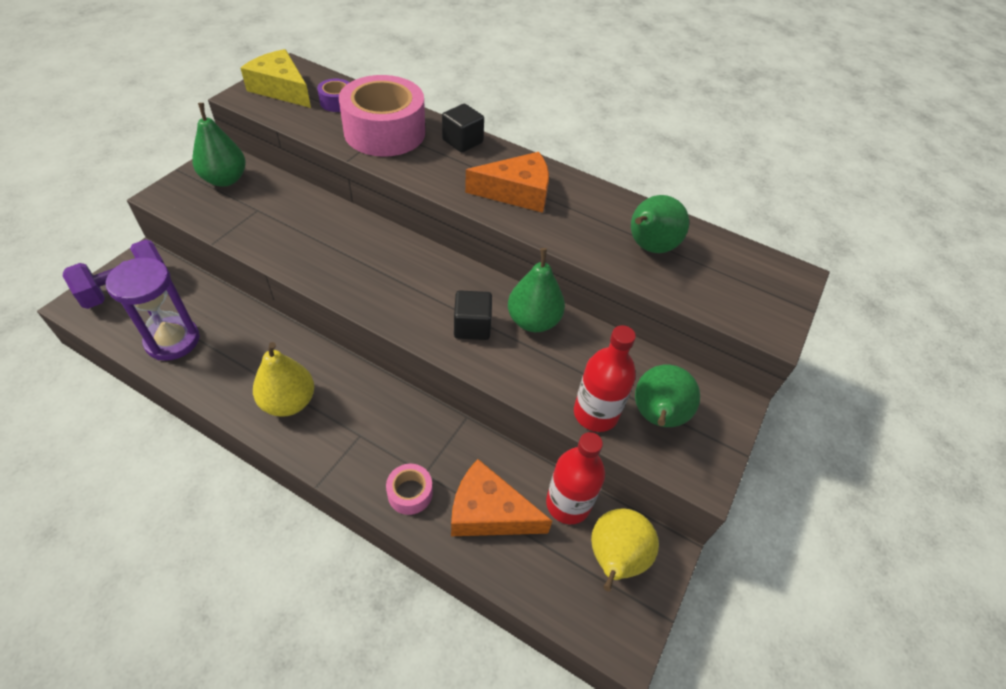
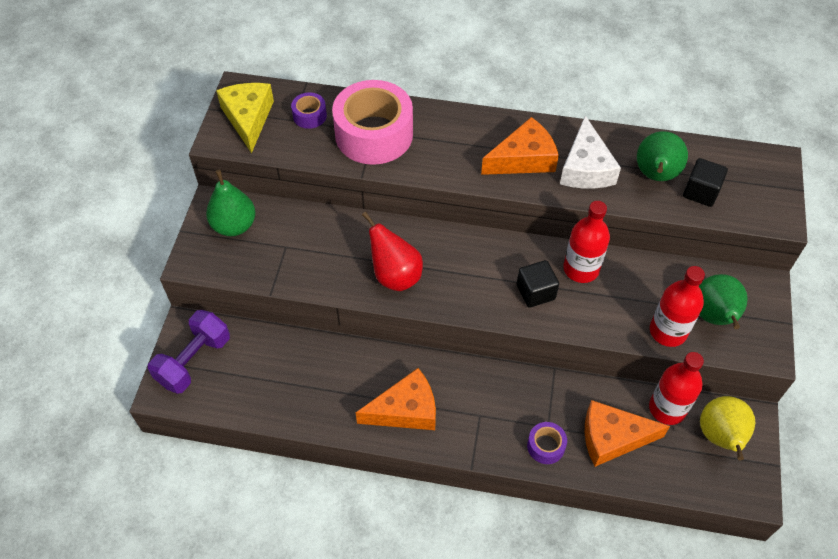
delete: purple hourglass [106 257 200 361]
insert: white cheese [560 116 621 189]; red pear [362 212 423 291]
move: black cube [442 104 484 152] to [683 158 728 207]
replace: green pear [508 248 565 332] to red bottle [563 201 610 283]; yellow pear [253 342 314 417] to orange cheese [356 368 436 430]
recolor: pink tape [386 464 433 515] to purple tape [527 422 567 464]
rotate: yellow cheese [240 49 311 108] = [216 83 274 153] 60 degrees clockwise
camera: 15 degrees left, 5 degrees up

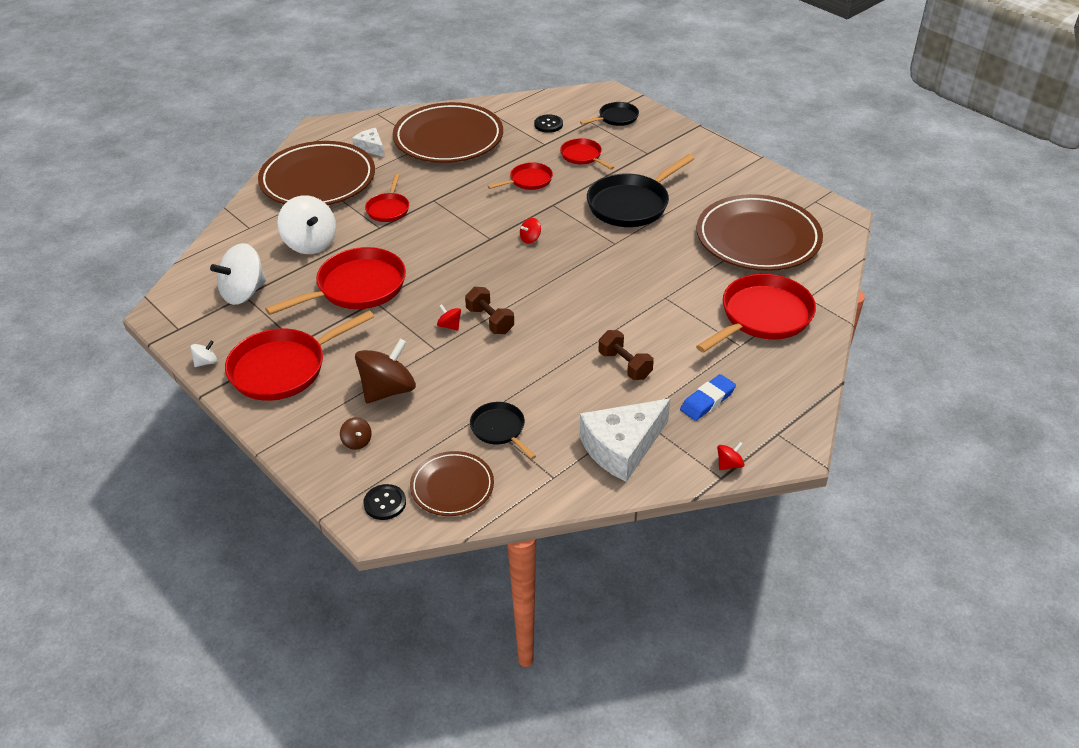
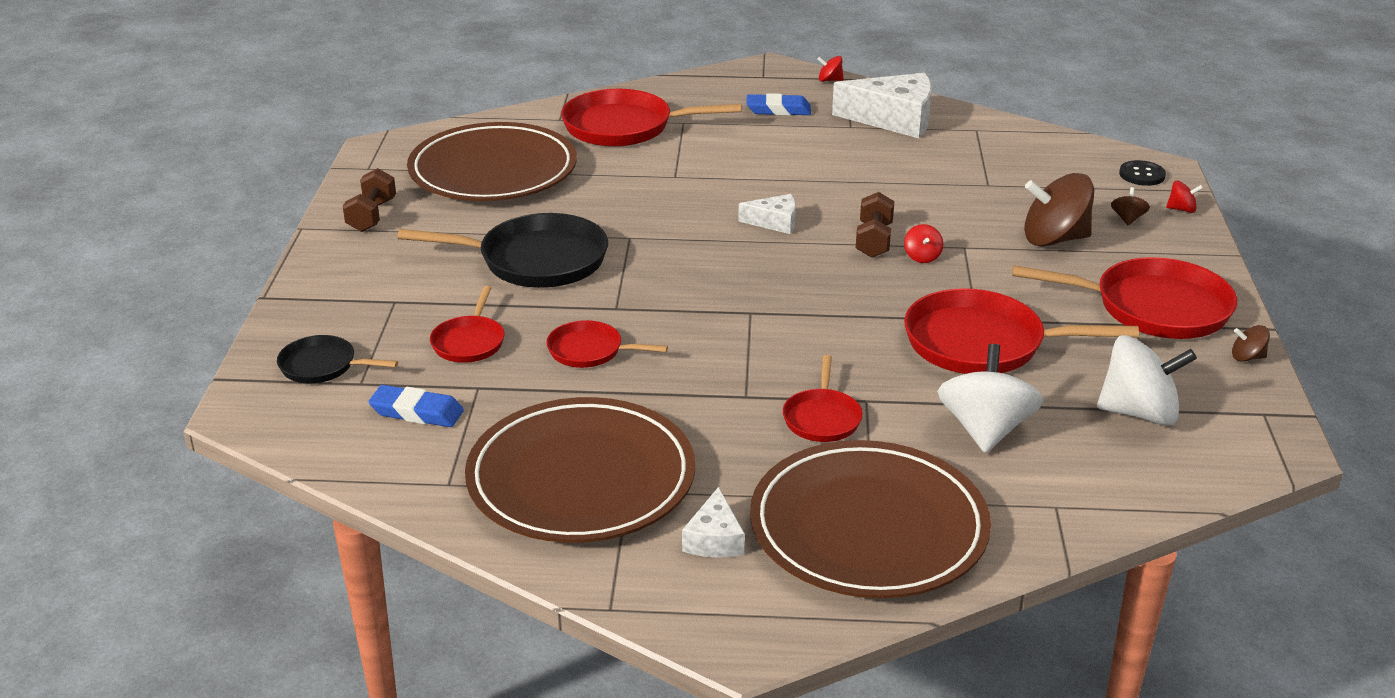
delete: black pan [470 402 536 459]; brown plate [410 451 494 516]
insert: white cheese [738 194 796 234]
move: red spinning top [520 218 541 244] to [1166 181 1203 213]; brown dumbbell [599 330 654 380] to [343 168 396 232]
replace: black button [534 114 563 133] to blue eraser [369 385 464 427]
recolor: white spinning top [190 341 217 367] to brown spinning top [1232 325 1270 362]
rotate: red pan [365 174 409 222] = [783 355 863 442] 135 degrees clockwise
camera: 135 degrees left, 10 degrees down

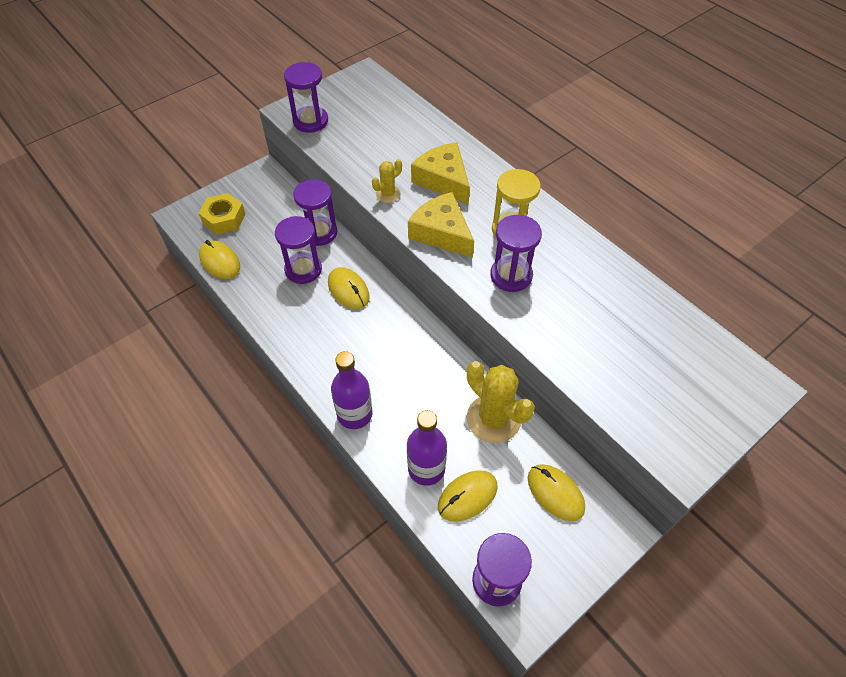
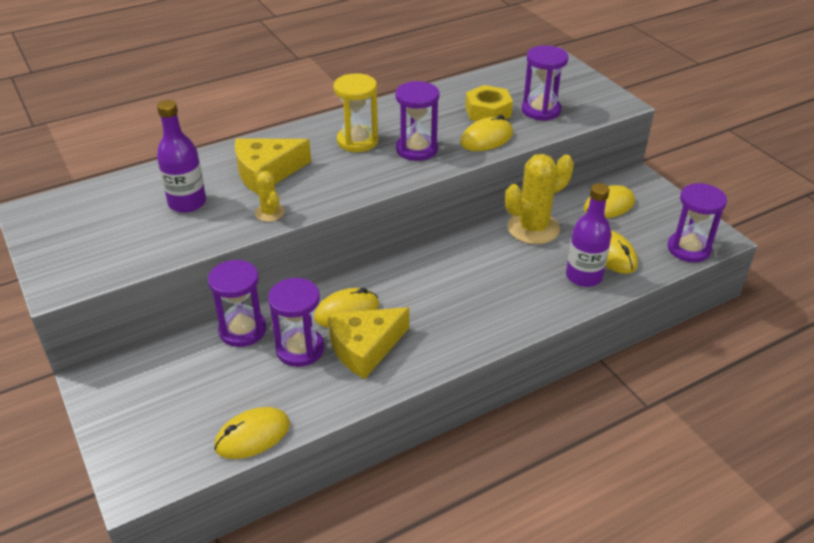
insert: yellow mouse [460 115 513 151]
move: purple hourglass [284 62 328 133] to [522 45 568 121]; yellow cheese [408 192 474 258] to [328 307 409 379]; yellow nut [199 193 245 235] to [465 85 513 121]; purple bottle [331 351 372 429] to [157 100 206 213]
camera: 80 degrees left, 15 degrees down

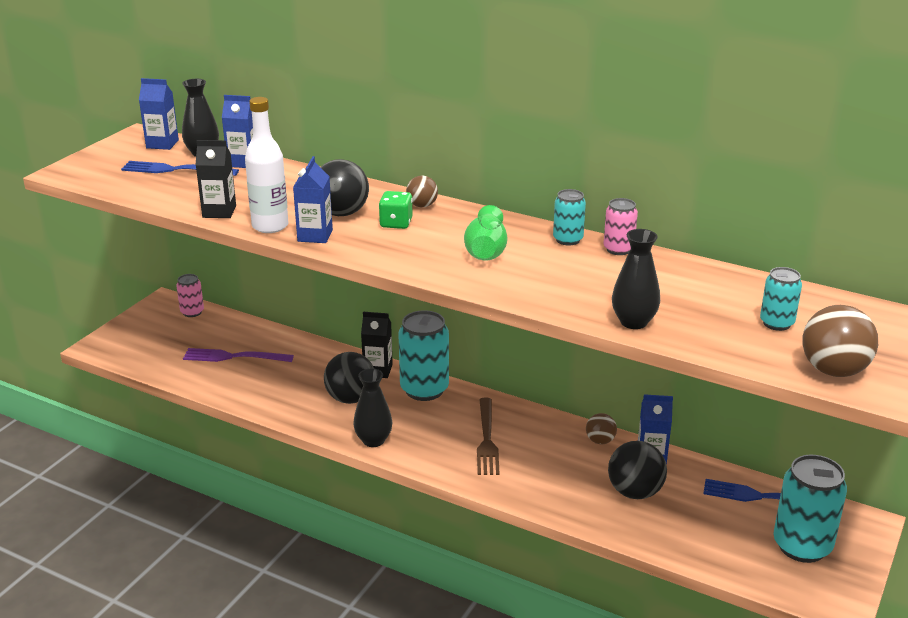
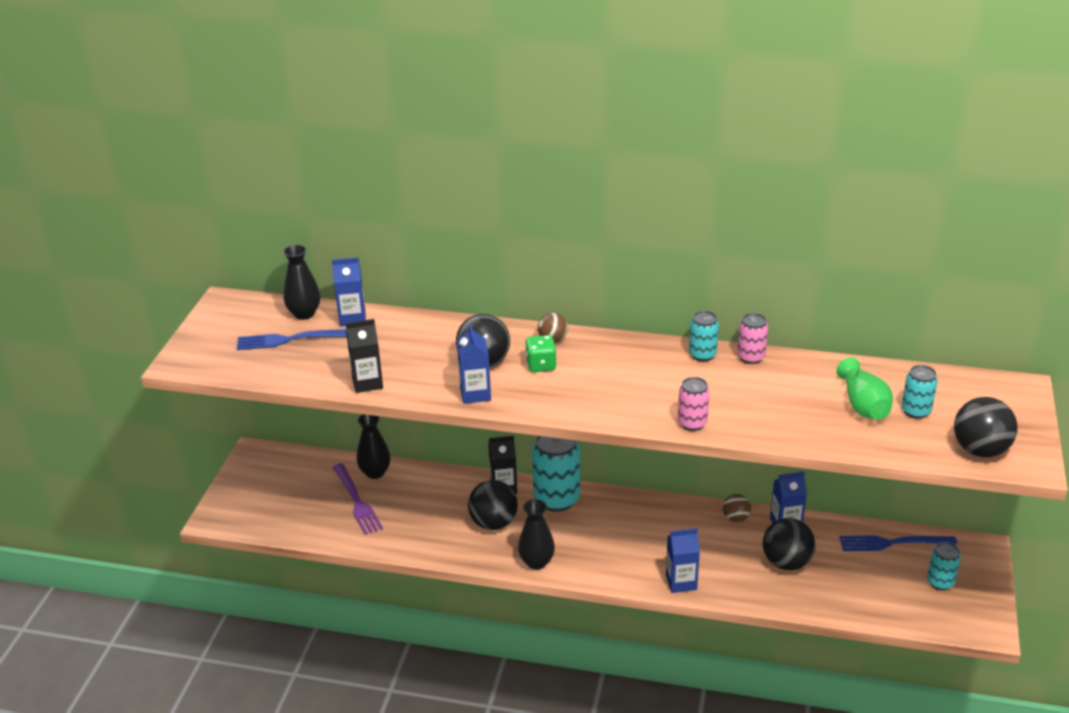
delete: white bottle [245 97 288 233]; brown fork [477 398 500 475]
move: blue carton [139 78 179 150] to [666 528 700 593]; green vase [464 205 507 261] to [836 358 893 419]; black vase [612 229 660 329] to [357 414 390 479]; pink can [176 274 204 317] to [678 377 710 431]
recolor: brown ball [802 305 878 377] to black ball [954 397 1018 457]
rotate: purple fork [183 348 294 362] = [333 463 383 535] 105 degrees counterclockwise
resize: turquoise can [773 455 847 563] = [927 542 961 590] x0.54
camera: 15 degrees left, 5 degrees up

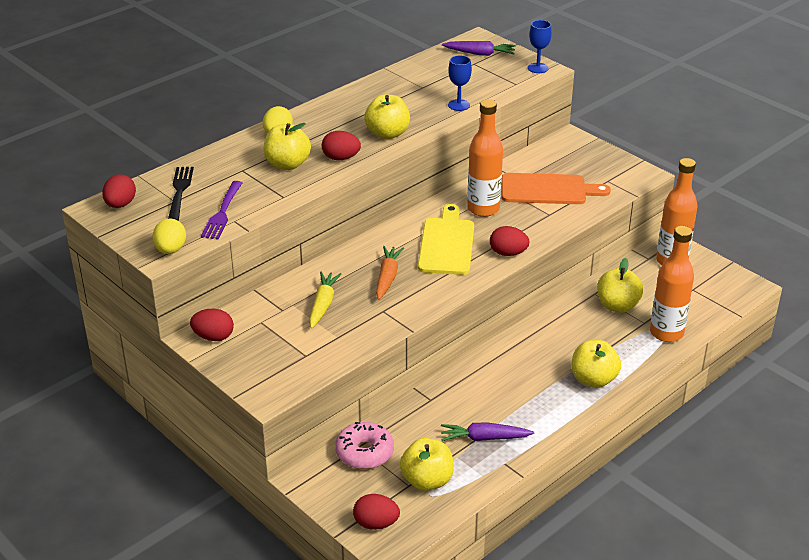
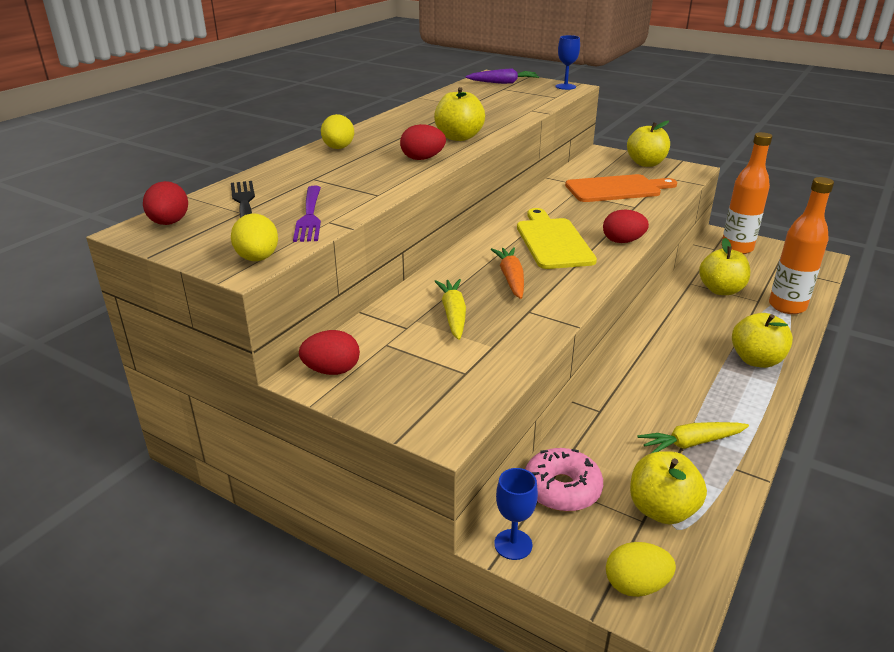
delete: orange bottle [467 99 503 217]
move: blue goblet [448 55 472 111] to [494 468 538 560]; yellow apple [264 123 311 170] to [627 121 670 167]
recolor: purple carrot [441 422 534 441] to yellow carrot [637 422 749 454]; red egg [353 494 400 530] to yellow egg [606 542 676 597]
camera: 15 degrees left, 5 degrees down

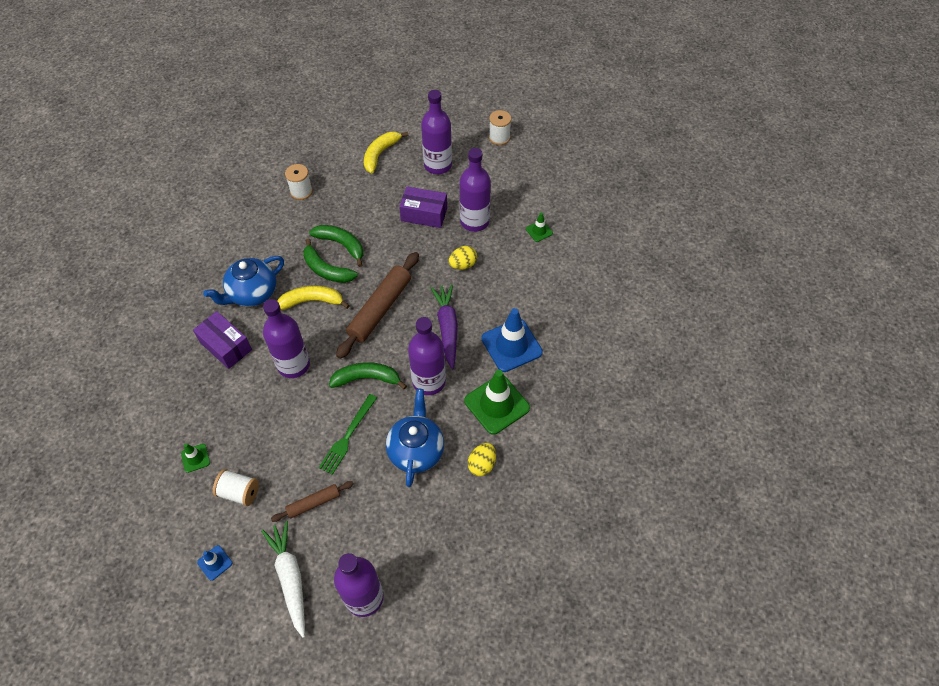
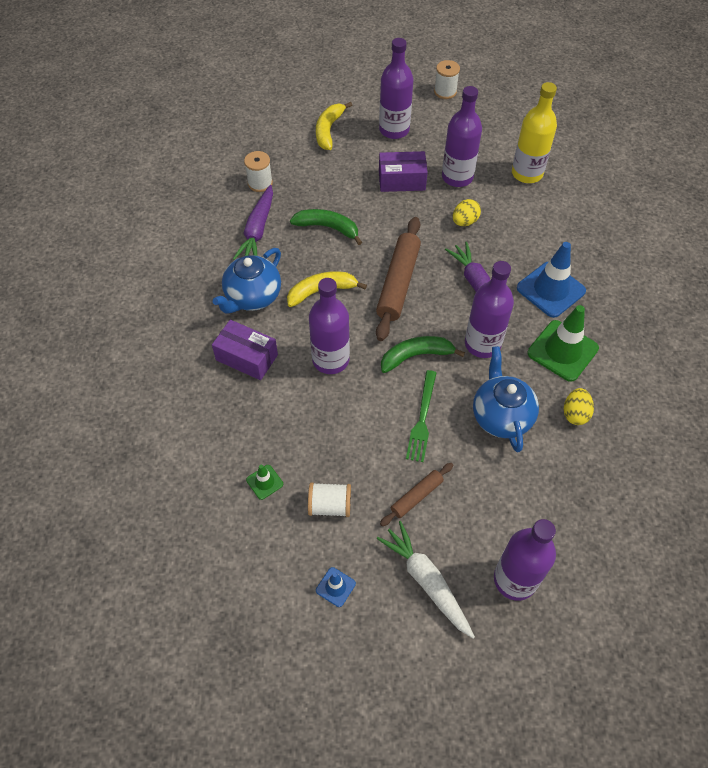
delete: green banana [303 239 358 283]
insert: purple carrot [233 185 273 260]
replace: green traffic cone [526 212 553 242] to yellow bottle [512 82 557 183]
camera: 15 degrees left, 0 degrees up

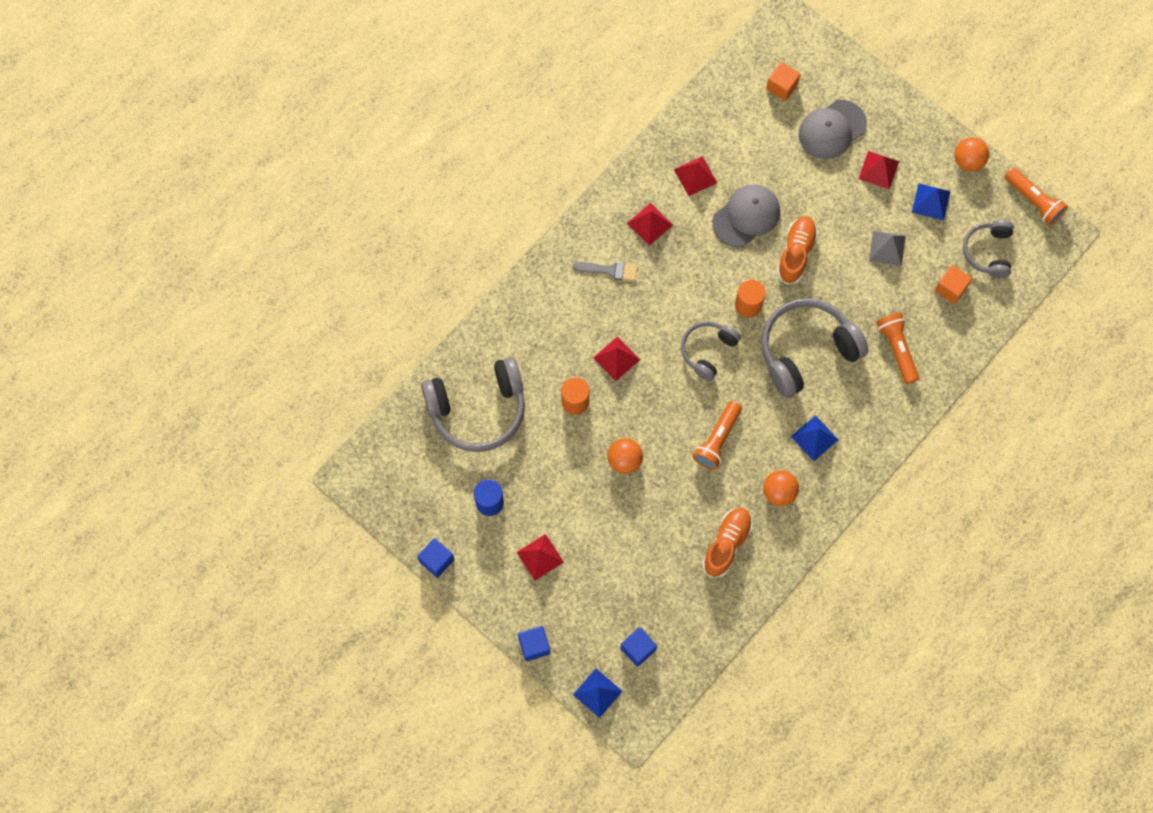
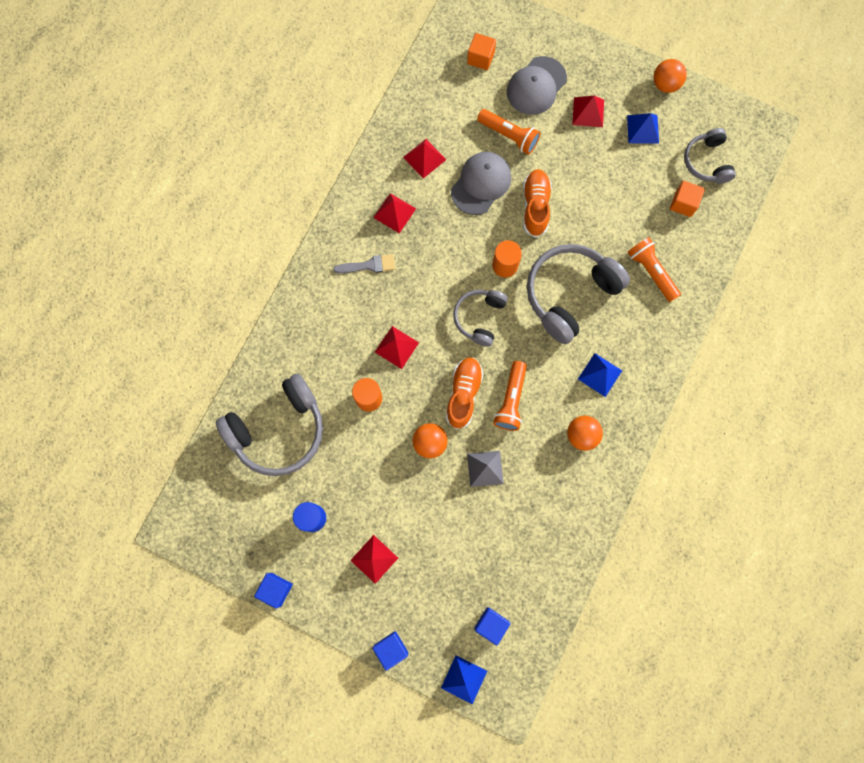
move: orange flashlight [1005 167 1068 226] to [477 109 541 155]; grey pyramid [869 231 906 266] to [467 451 504 487]; orange shoe [702 508 752 577] to [446 357 483 429]
camera: 15 degrees left, 5 degrees up

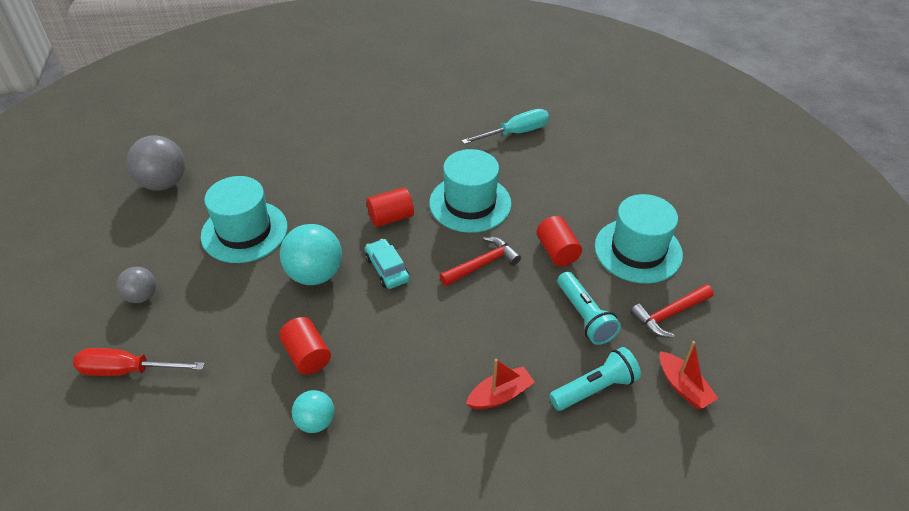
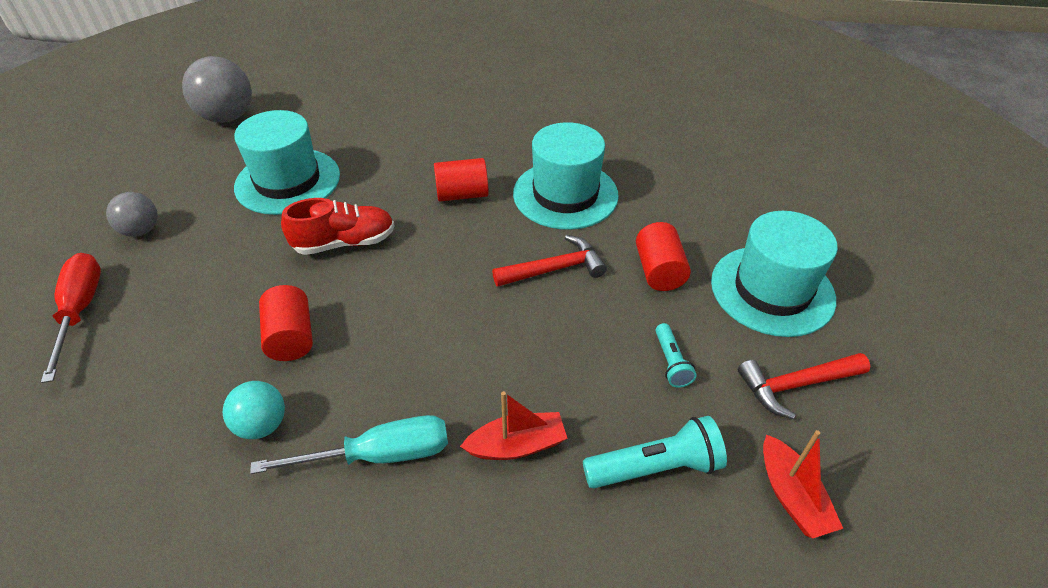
delete: turquoise car [365 239 410 289]
move: turquoise screwdriver [461 109 549 144] to [250 415 448 474]
replace: turquoise ball [280 224 342 285] to red shoe [281 198 395 255]
rotate: red screwdriver [73 348 205 376] = [41 253 101 383] 60 degrees clockwise
resize: turquoise flashlight [558 272 621 345] = [656 323 697 388] x0.59
camera: 15 degrees right, 0 degrees up

